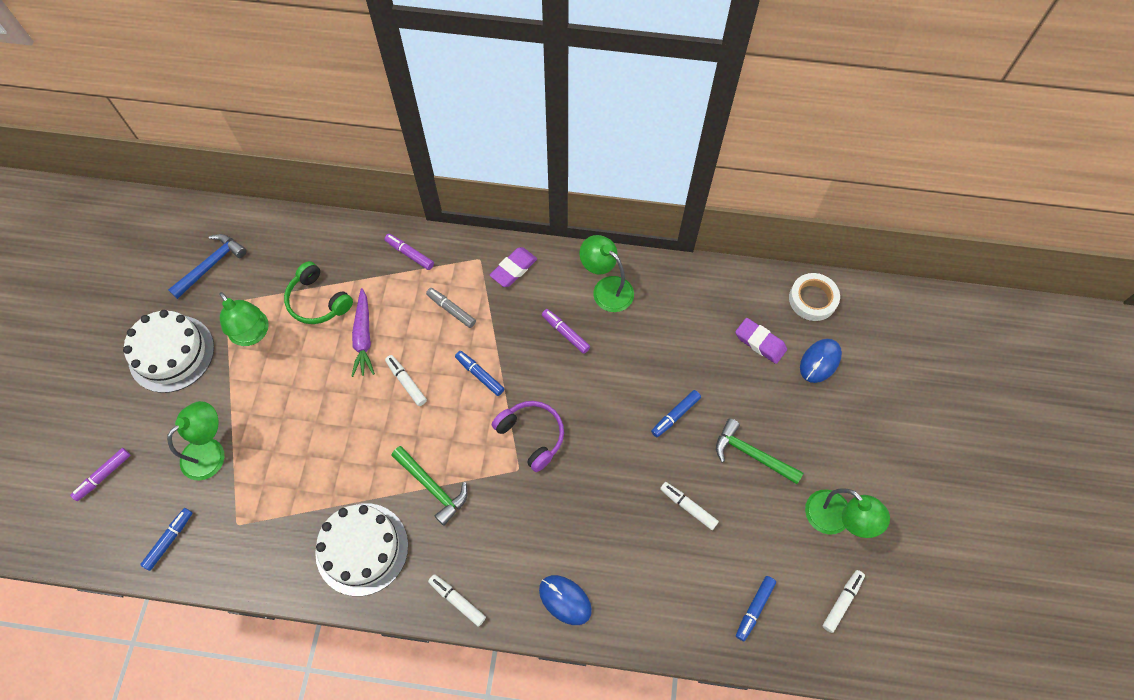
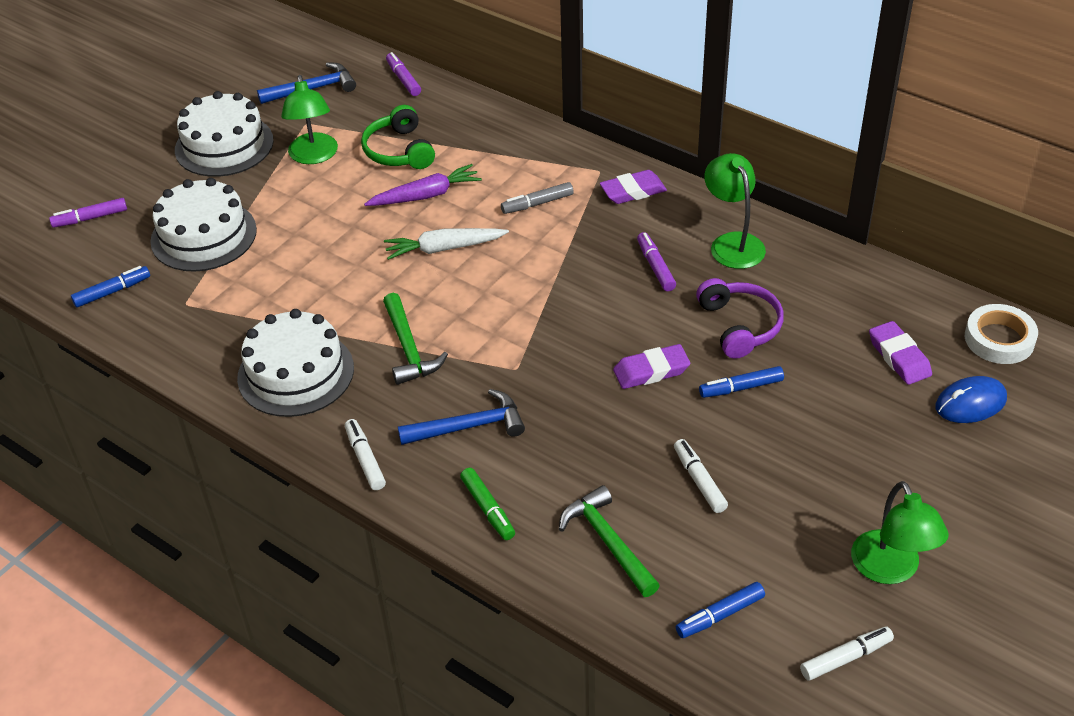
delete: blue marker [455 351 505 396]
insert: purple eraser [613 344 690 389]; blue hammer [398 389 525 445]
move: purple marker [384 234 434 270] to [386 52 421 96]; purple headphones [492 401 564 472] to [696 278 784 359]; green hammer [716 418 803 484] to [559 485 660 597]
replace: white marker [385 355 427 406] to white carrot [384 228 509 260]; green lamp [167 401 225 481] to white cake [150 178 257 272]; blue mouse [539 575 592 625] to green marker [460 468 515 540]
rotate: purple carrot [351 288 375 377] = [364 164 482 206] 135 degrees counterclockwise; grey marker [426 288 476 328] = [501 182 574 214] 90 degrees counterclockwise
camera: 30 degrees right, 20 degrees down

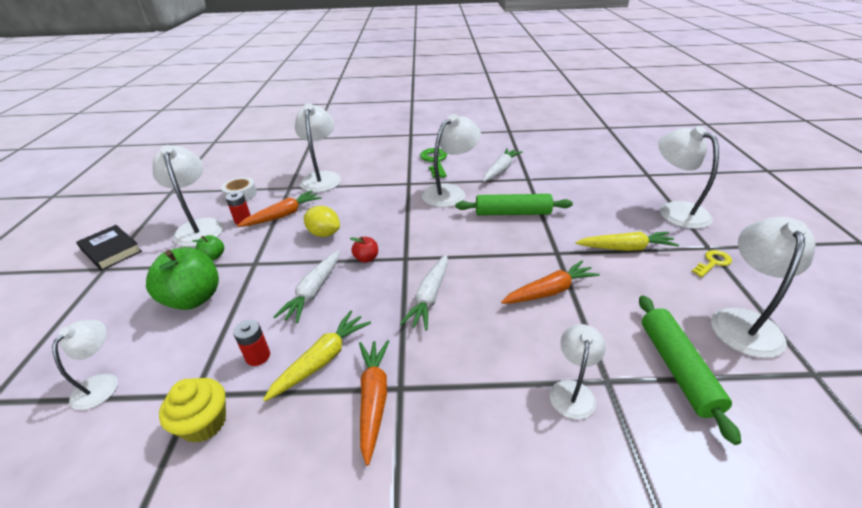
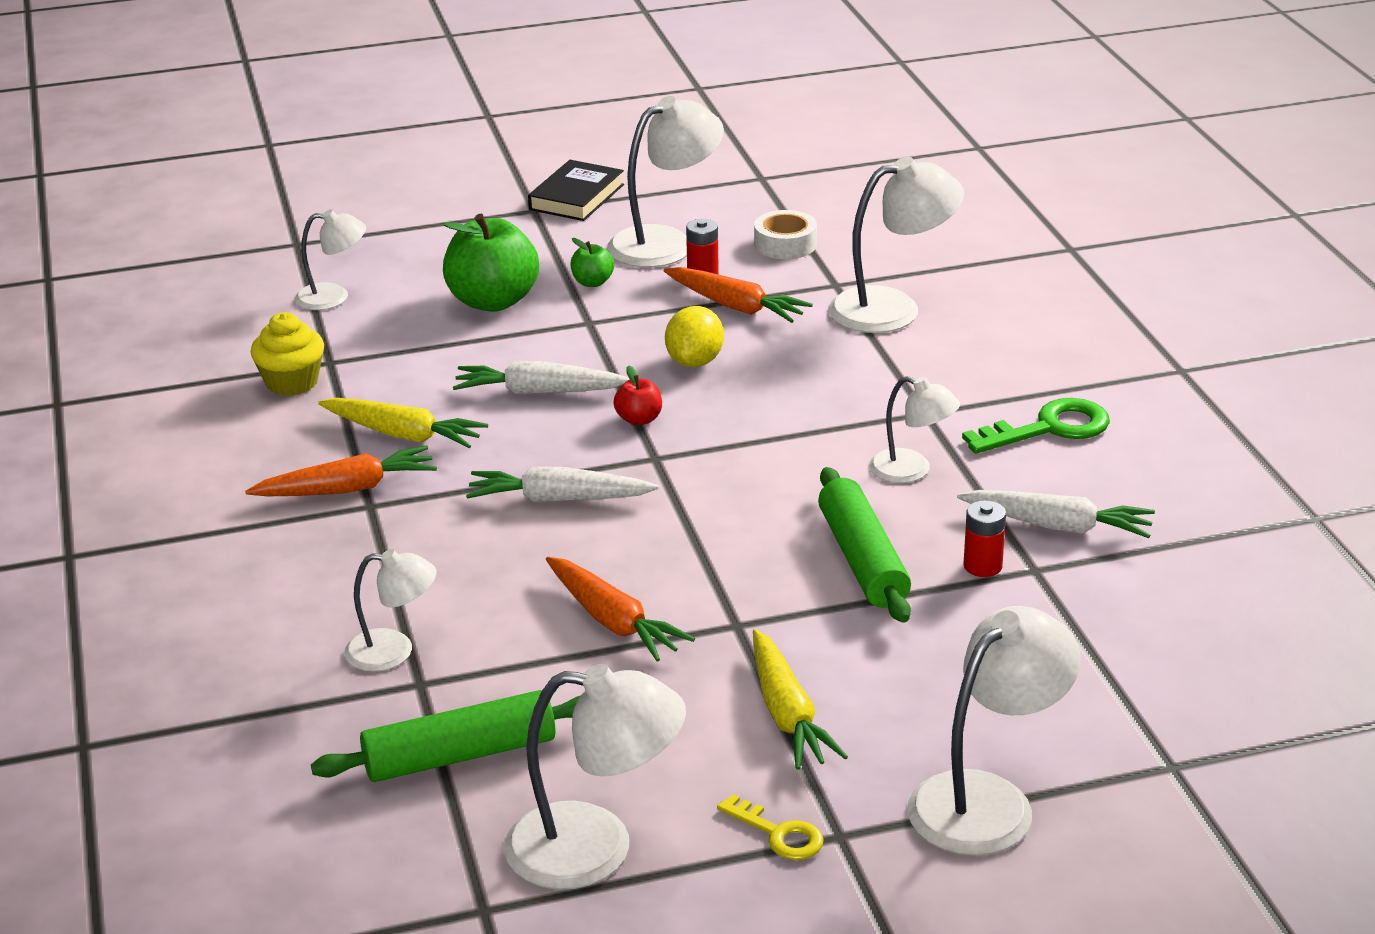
move: red battery [233 320 270 366] to [964 500 1006 577]
resize: white lamp [422 114 481 208] = [869 376 960 483] x0.60
camera: 75 degrees right, 5 degrees down

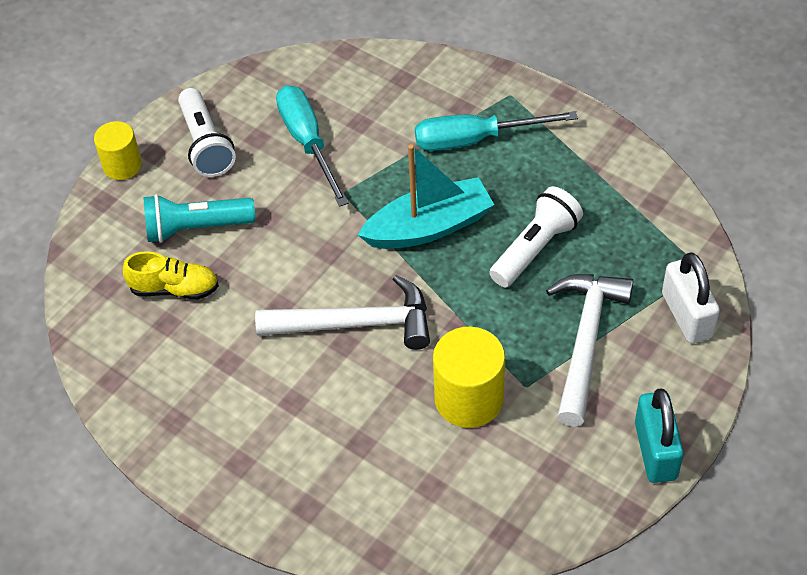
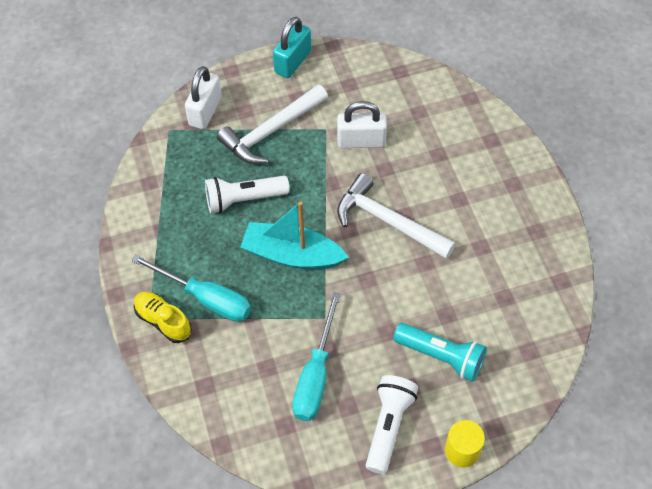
move: yellow shoe [123 251 219 300] to [134 292 192 343]
replace: yellow cylinder [433 327 505 428] to white padlock [337 101 387 148]
camera: 145 degrees left, 5 degrees up

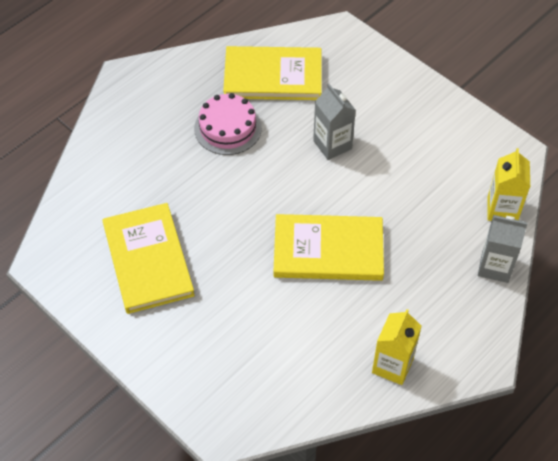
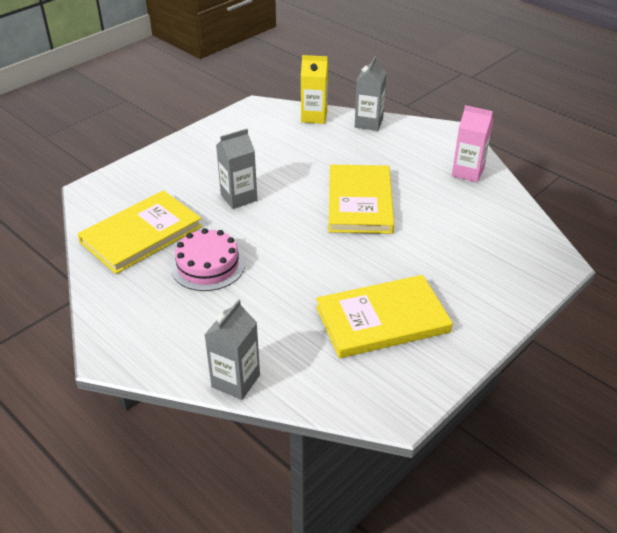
insert: grey carton [205 299 260 400]
recolor: yellow carton [372 309 422 385] to pink carton [452 105 493 182]
rotate: yellow book [223 46 322 100] = [78 190 202 274] 45 degrees clockwise
camera: 90 degrees left, 15 degrees down

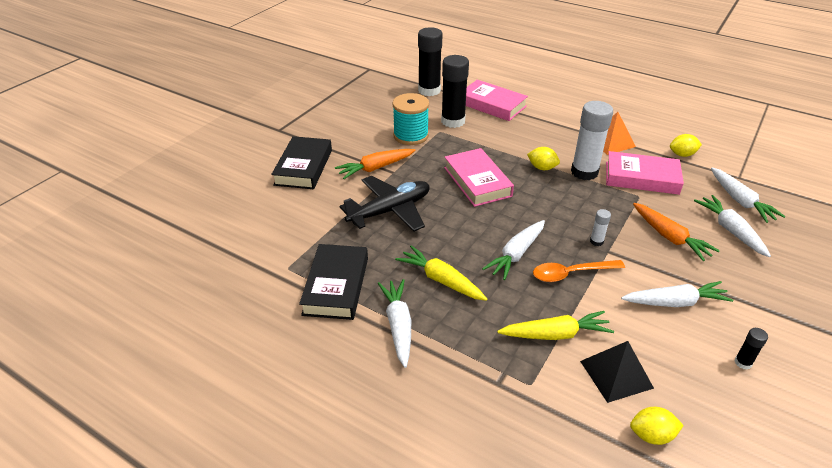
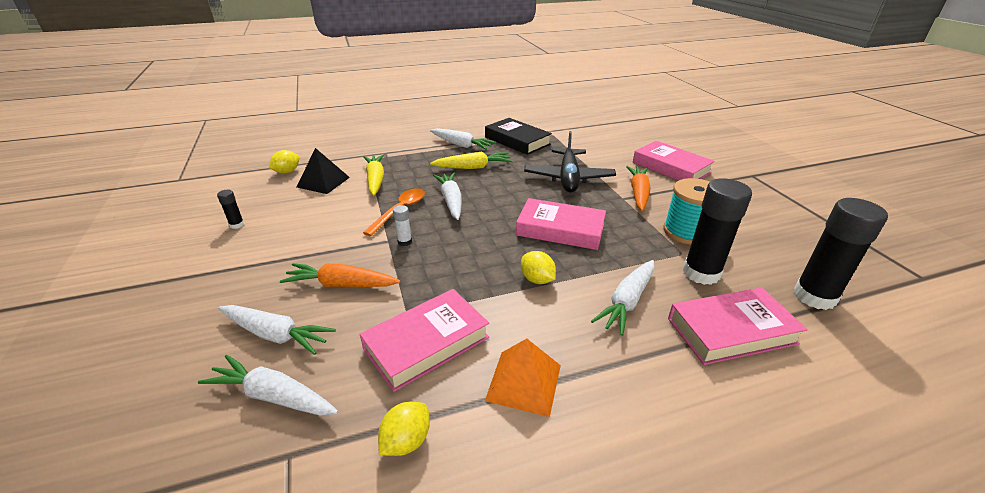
delete: white glue stick [571 101 613 180]
move: white carrot [621 281 734 307] to [591 260 654 336]
recolor: black book [271 136 332 189] to pink book [633 141 715 181]
rotate: yellow lemon [527 147 560 170] = [521 251 556 284] 75 degrees clockwise; yellow carrot [497 311 614 340] = [363 154 384 196] 135 degrees clockwise
camera: 130 degrees right, 5 degrees down

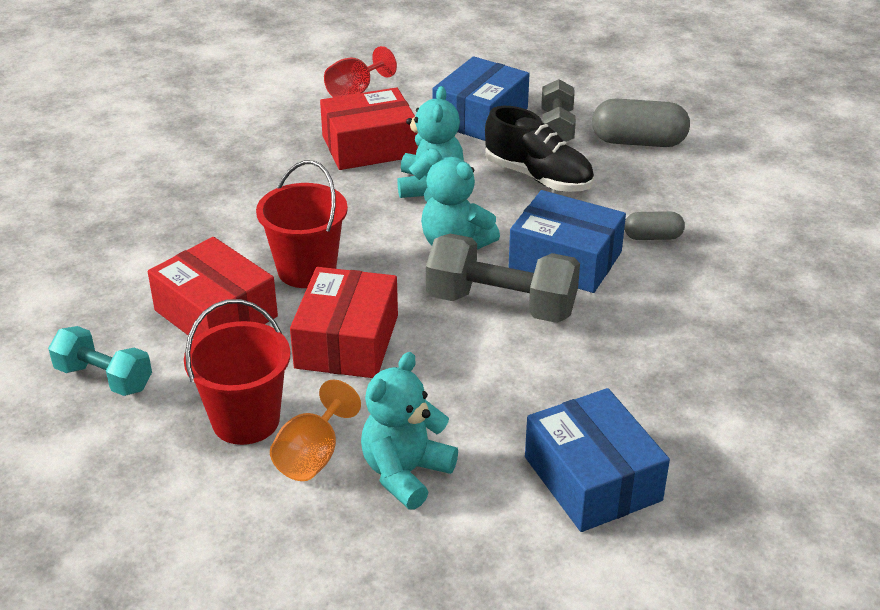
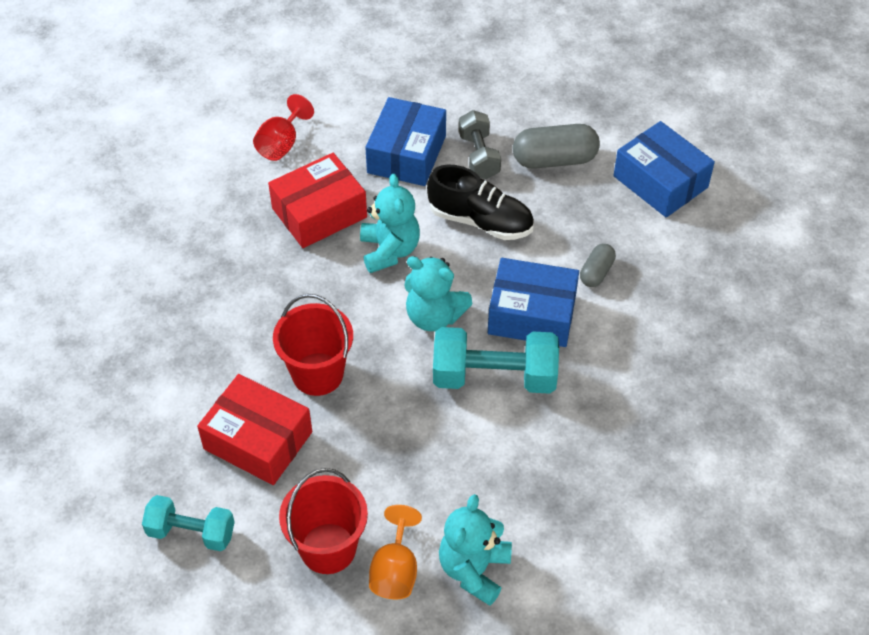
delete: red box [290 267 398 378]
move: blue box [525 388 670 532] to [613 121 715 217]
recolor: grey dumbbell [426 234 580 323] to turquoise dumbbell [433 327 559 394]
rotate: grey capsule [624 211 685 240] = [580 244 616 287] 45 degrees counterclockwise
camera: 15 degrees left, 15 degrees up

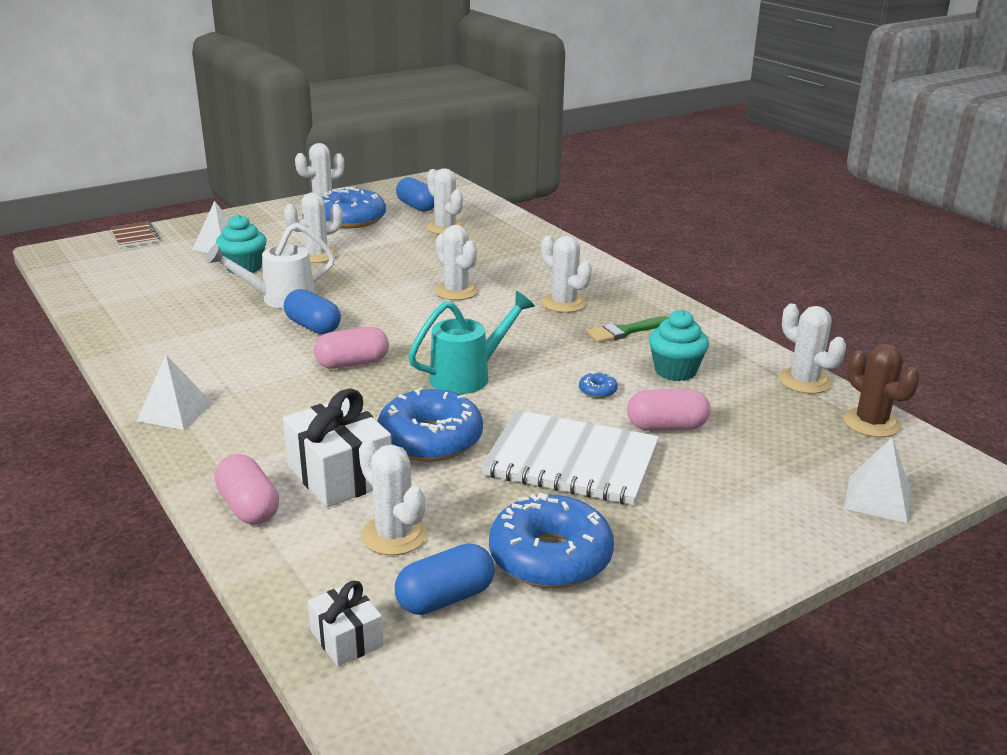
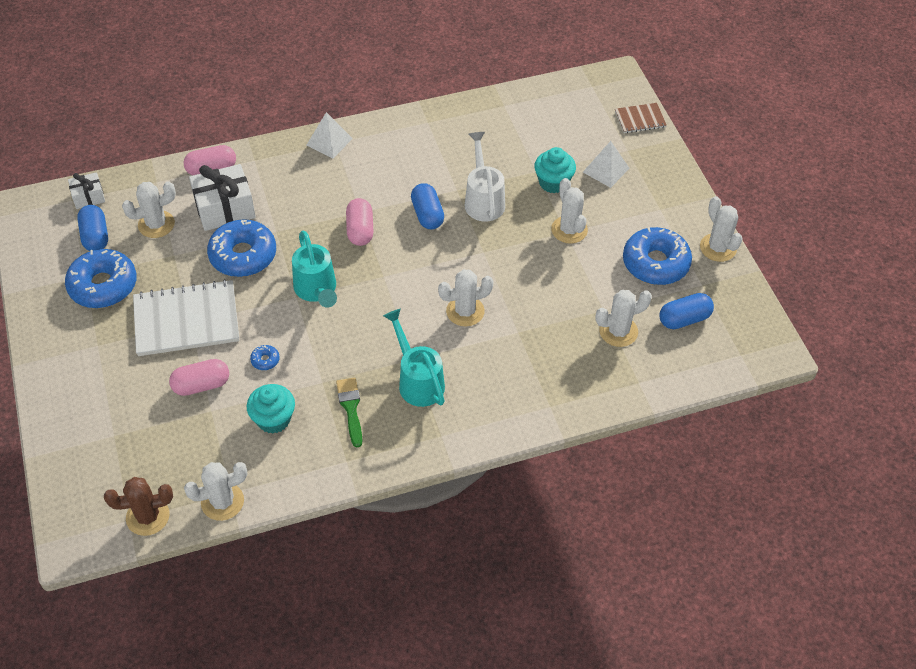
delete: white pyramid [844 438 911 523]
replace: white cactus [541 236 592 313] to turquoise watering can [383 309 445 407]
rotate: blue capsule [284 289 341 334] = [411 183 444 229] 75 degrees counterclockwise; pink capsule [627 389 711 430] = [169 359 229 396] 60 degrees clockwise; white notebook [481 410 659 505] = [133 279 239 356] 45 degrees clockwise
camera: 105 degrees right, 25 degrees up

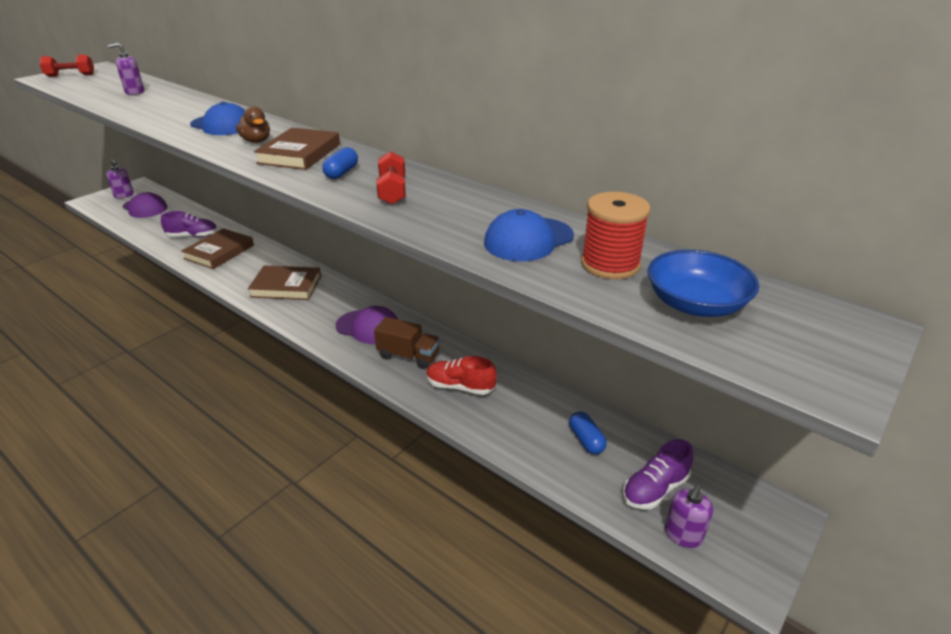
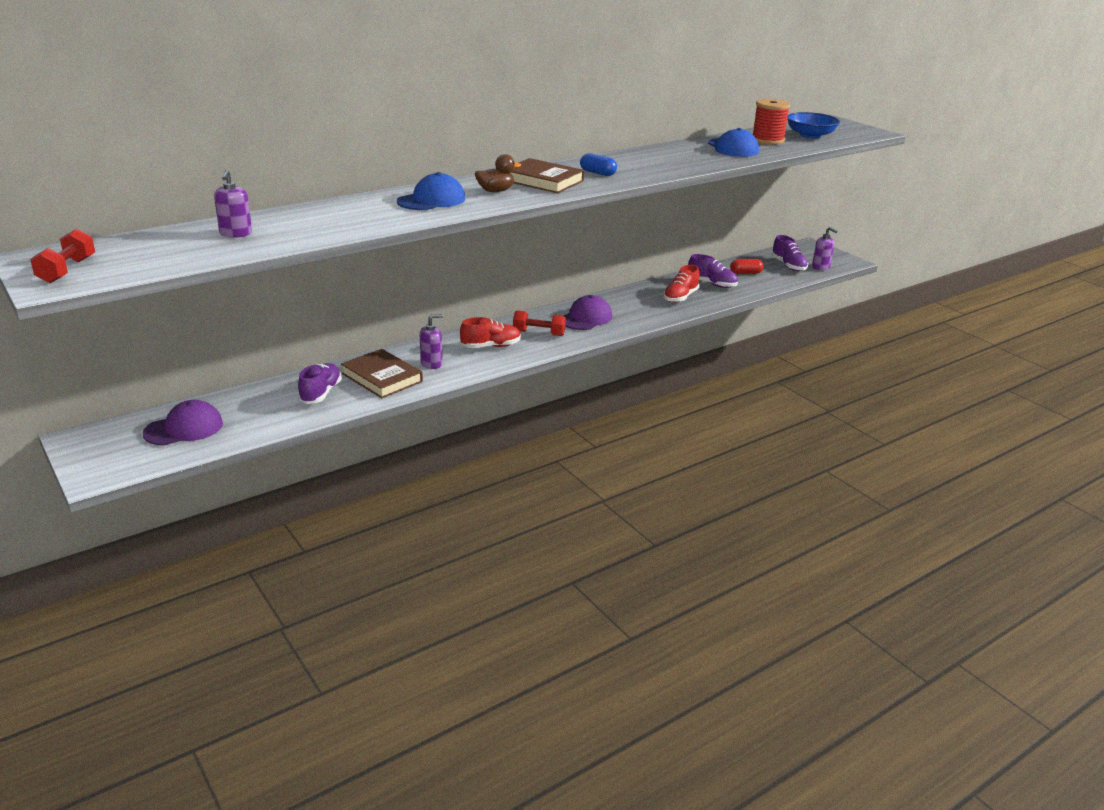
delete: brown truck [374 317 440 369]
insert: purple shoe [688 254 738 288]
move: red dumbbell [376 151 406 205] to [513 310 566 336]; purple soap dispenser [106 159 134 199] to [420 314 443 369]
replace: brown book [248 265 321 300] to red shoe [460 317 521 348]
recolor: blue capsule [569 411 607 454] to red capsule [730 259 764 274]
camera: 75 degrees left, 5 degrees down

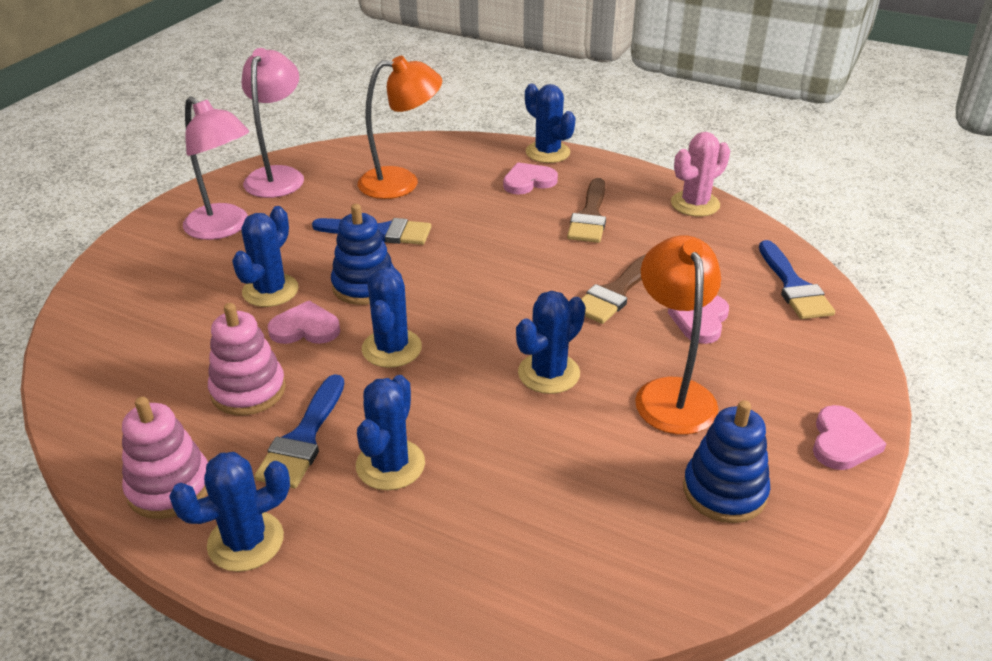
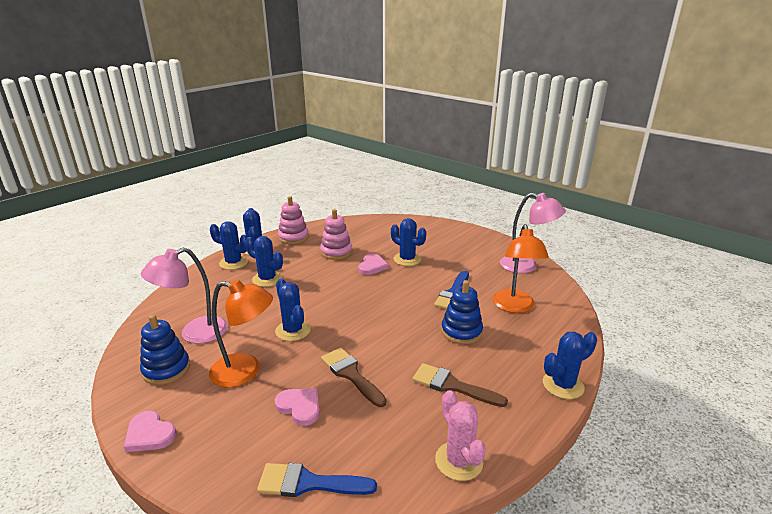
delete: pink heart [503 162 558 194]; blue brush [254 374 344 488]
move: pink lamp [183 96 249 240] to [141 247 228 344]; blue stacking toy [331 204 394 305] to [441 280 483 344]; blue cactus [362 267 422 368] to [210 221 248 270]
camera: 105 degrees right, 10 degrees down

